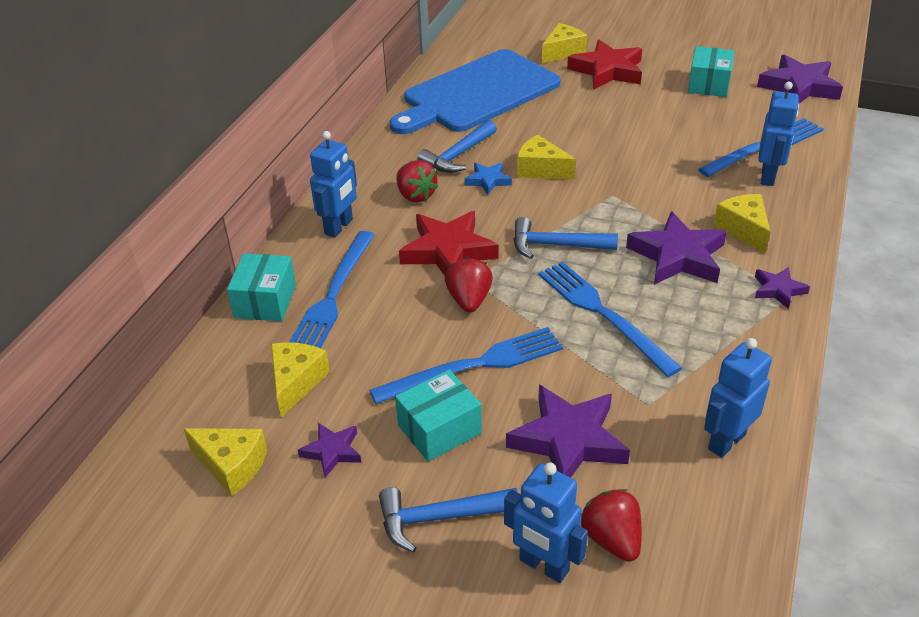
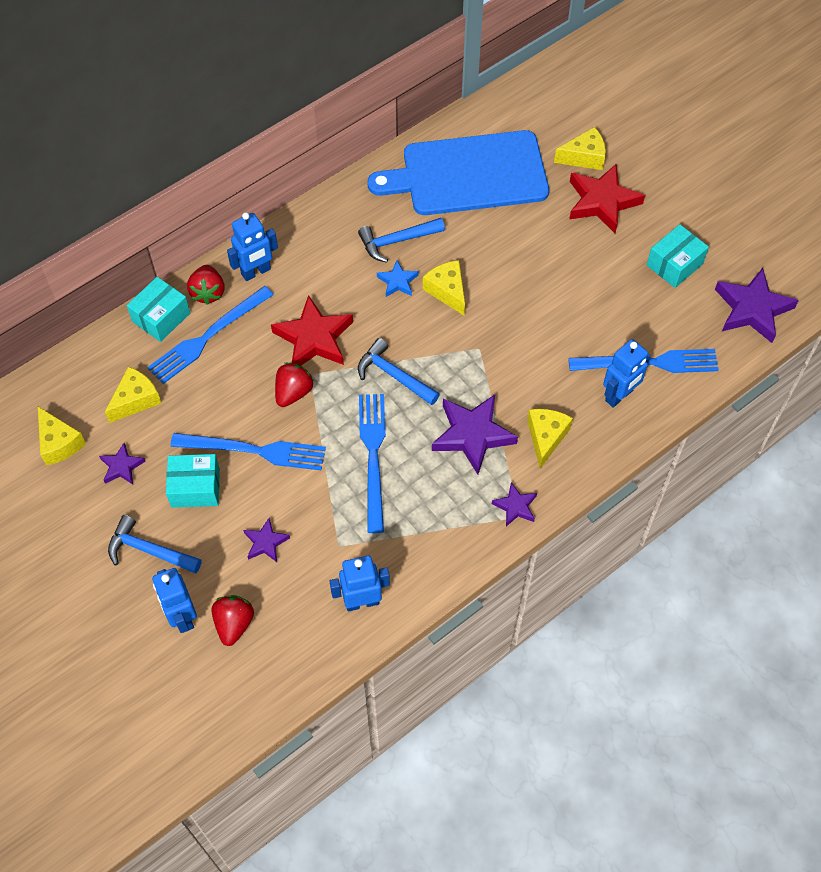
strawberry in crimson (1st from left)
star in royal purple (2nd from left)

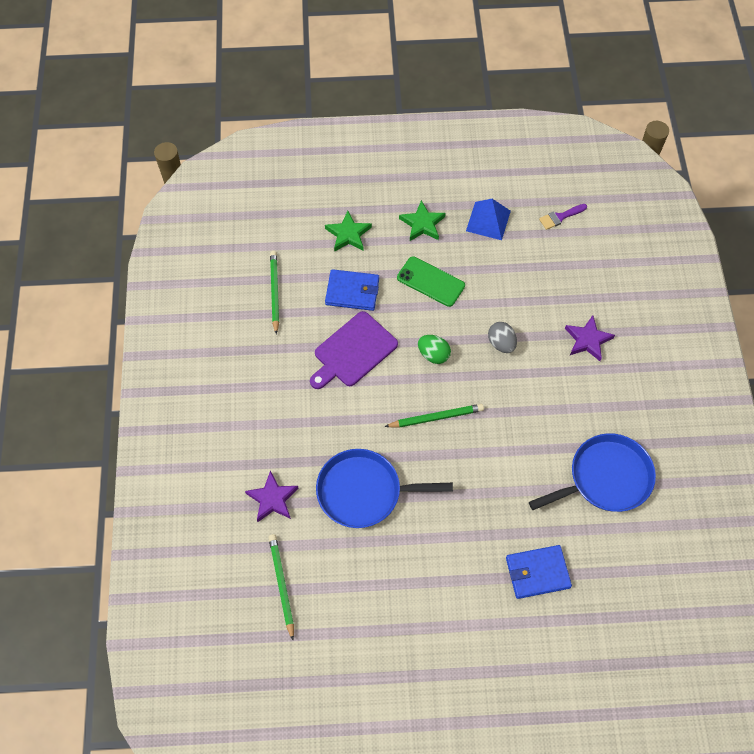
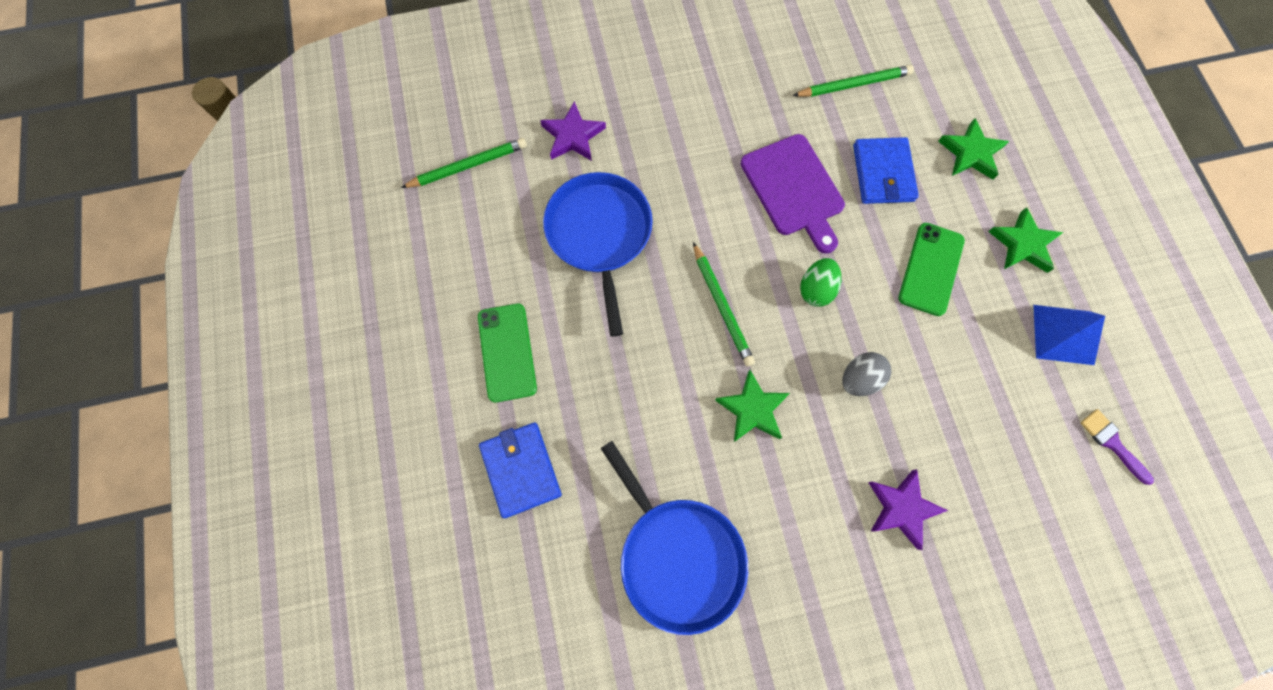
bread board in royal purple
smartphone in emerald (1st from left)
star in emerald (1st from left)

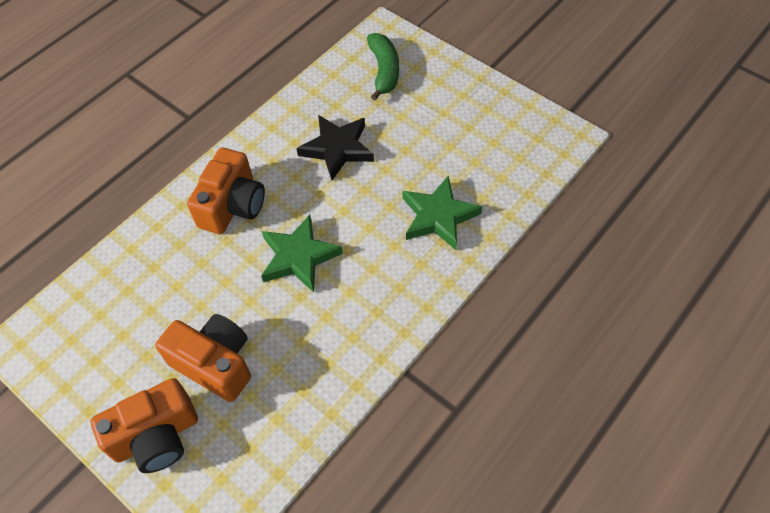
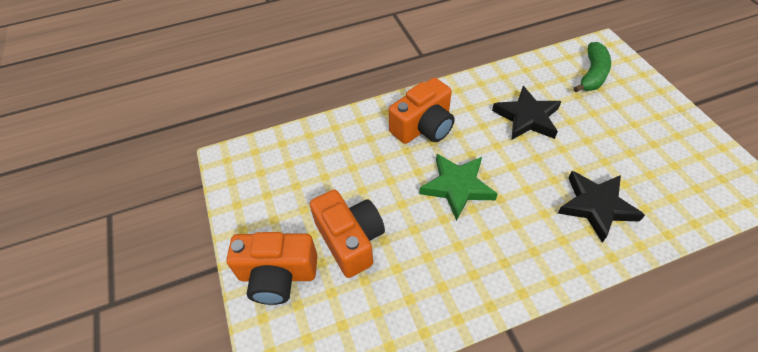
star in black (2nd from left)

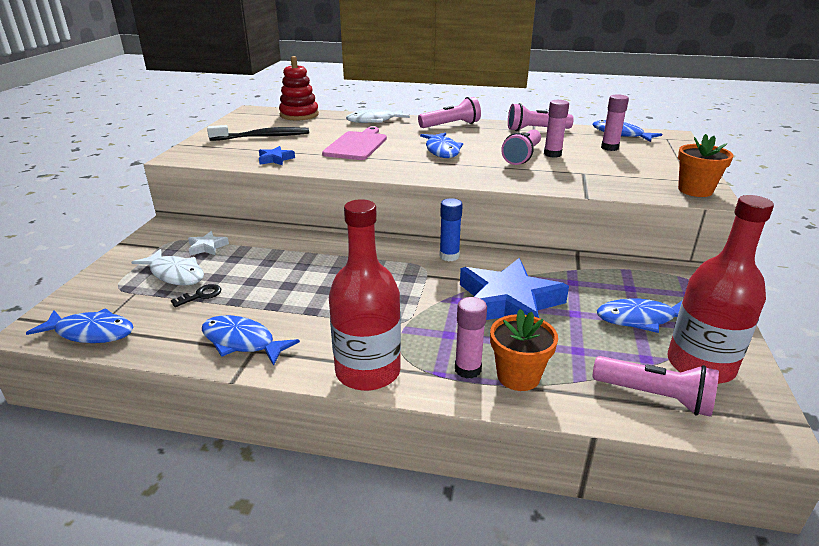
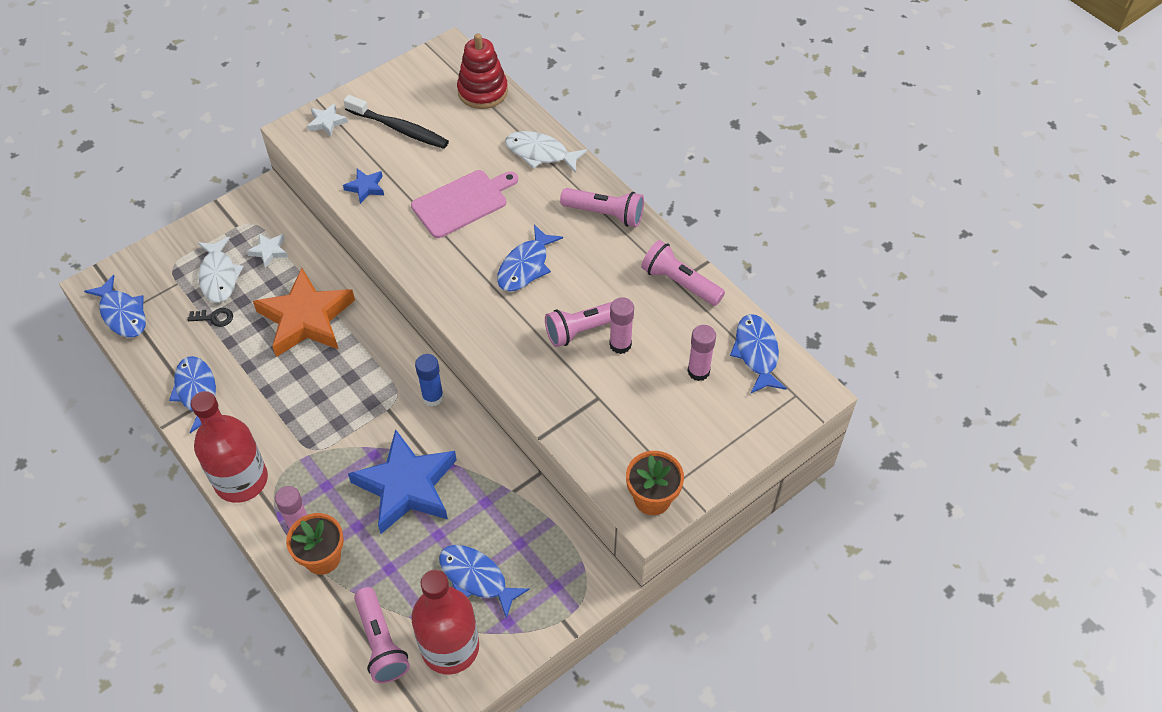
star in pure white (2nd from left)
star in orange

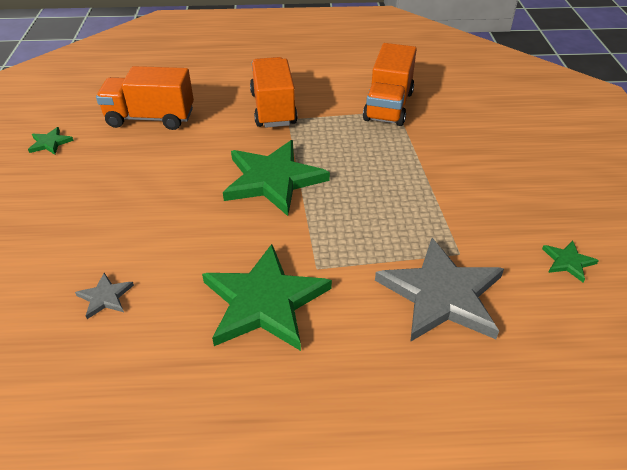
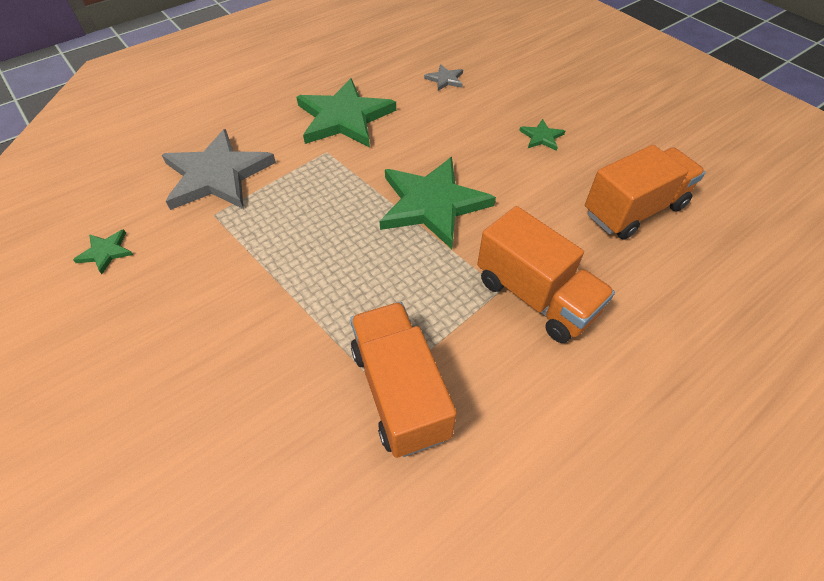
star in emerald (4th from left)

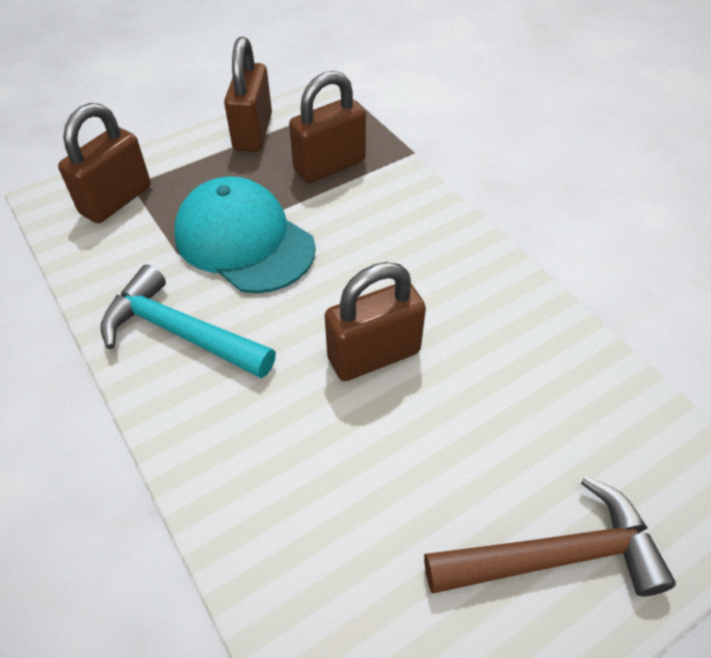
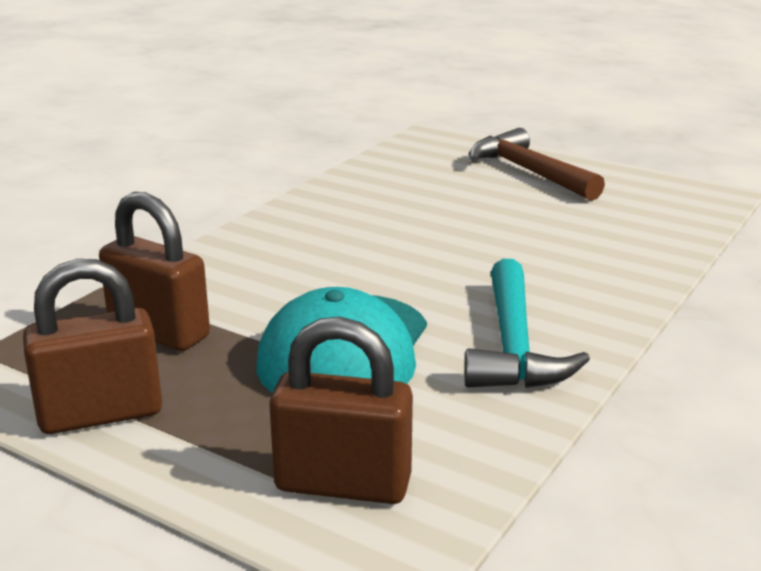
lock in brown (4th from left in the first image)

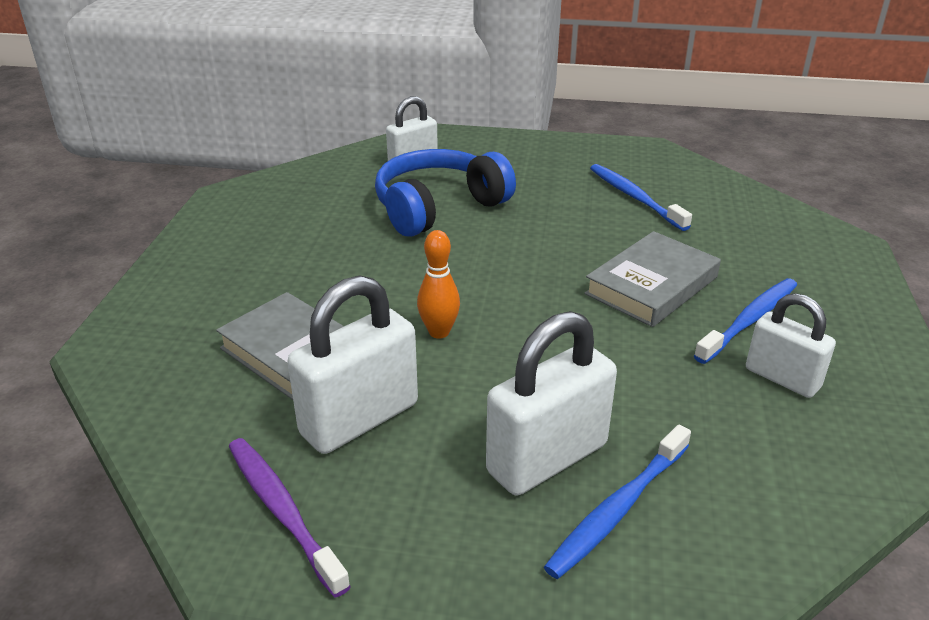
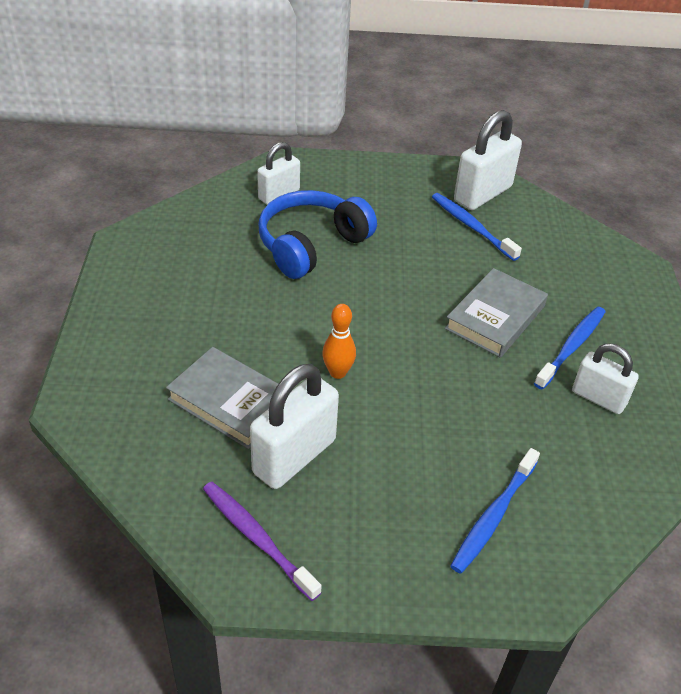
lock in pure white (3rd from left)

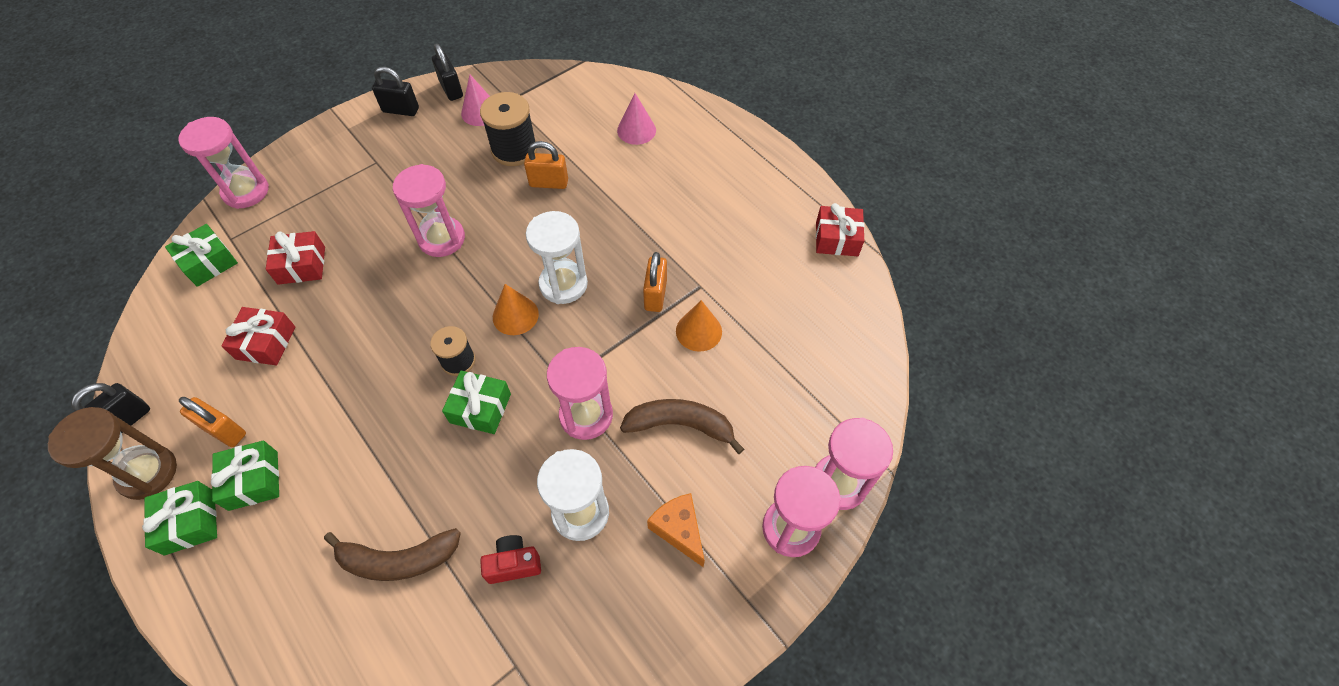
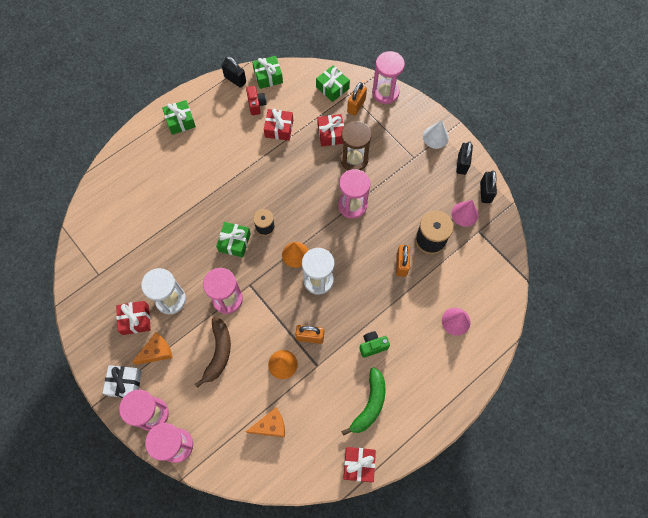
lock in black (3rd from left)
lock in orange (2nd from left)
sandglass in brown
gift in emerald (3rd from left)
toy banana in brown (1st from left in the first image)
compact camera in crimson
cone in pure white
gift in crimson (1st from left)
compact camera in emerald
gift in pure white
toy banana in emerald
cheese wedge in orange (2nd from left)

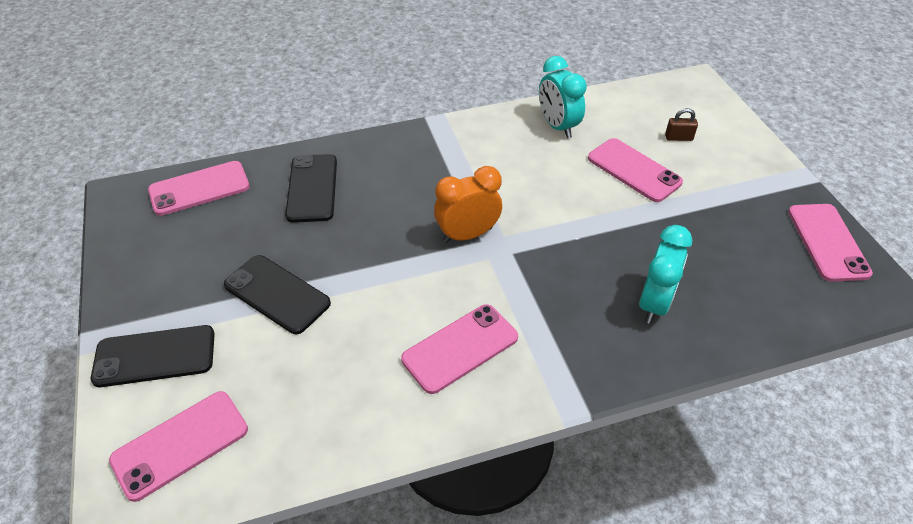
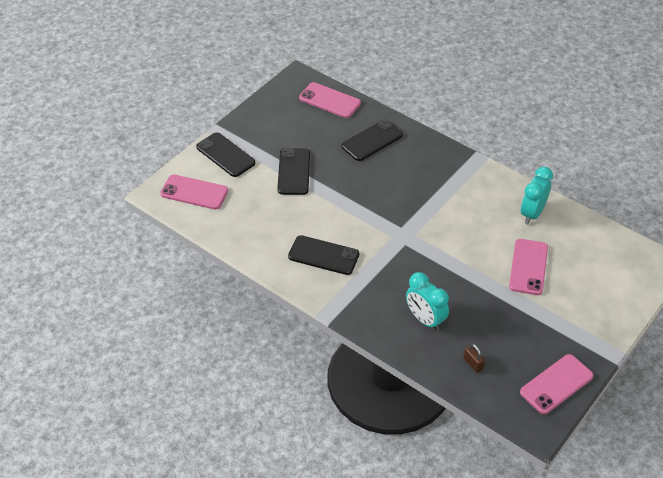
lock in brown
clock in orange
clock in turquoise (1st from left)
smartphone in black (3rd from left)

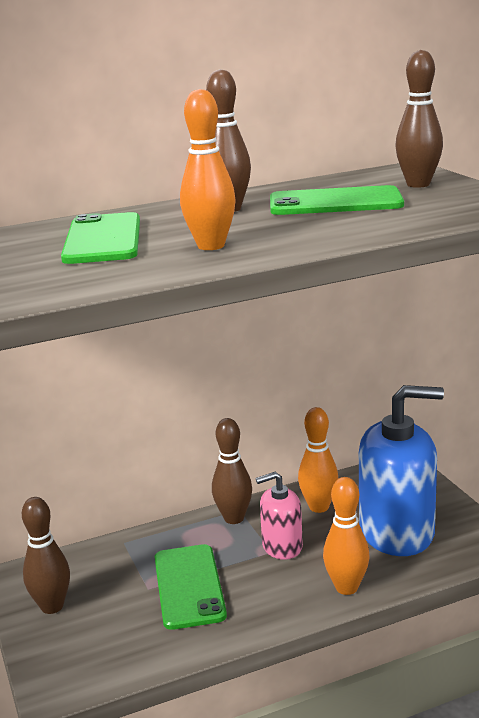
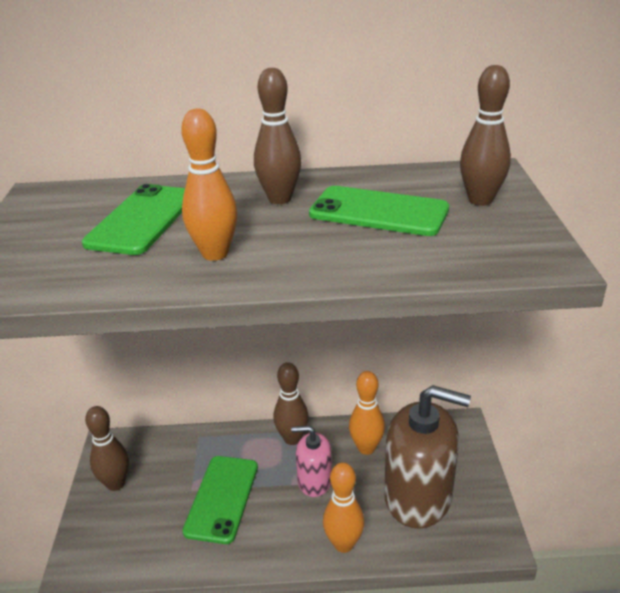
soap pump in brown

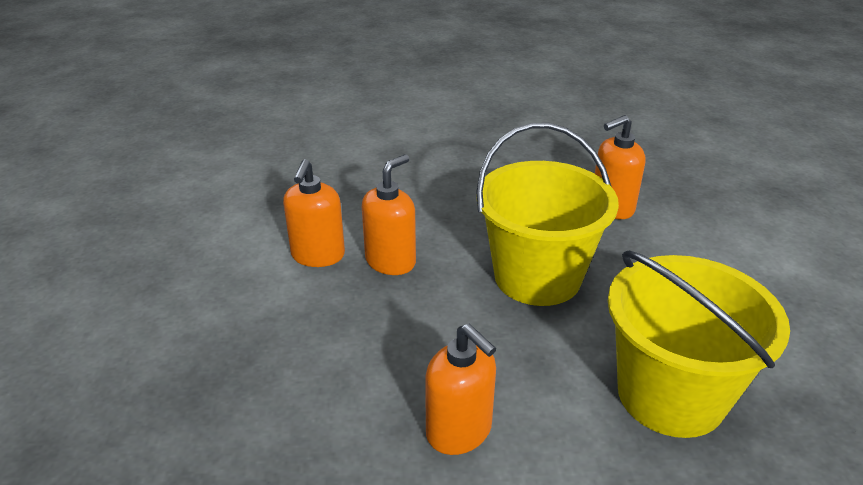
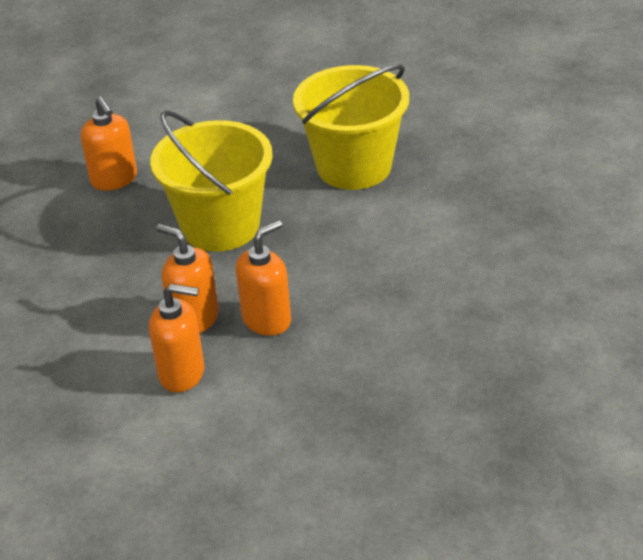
soap pump in orange (4th from left)

